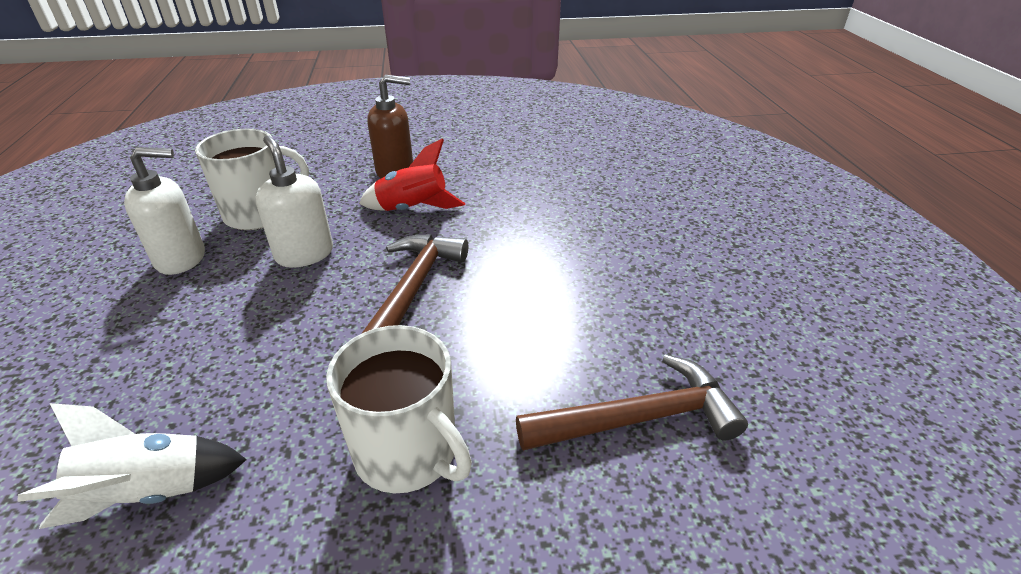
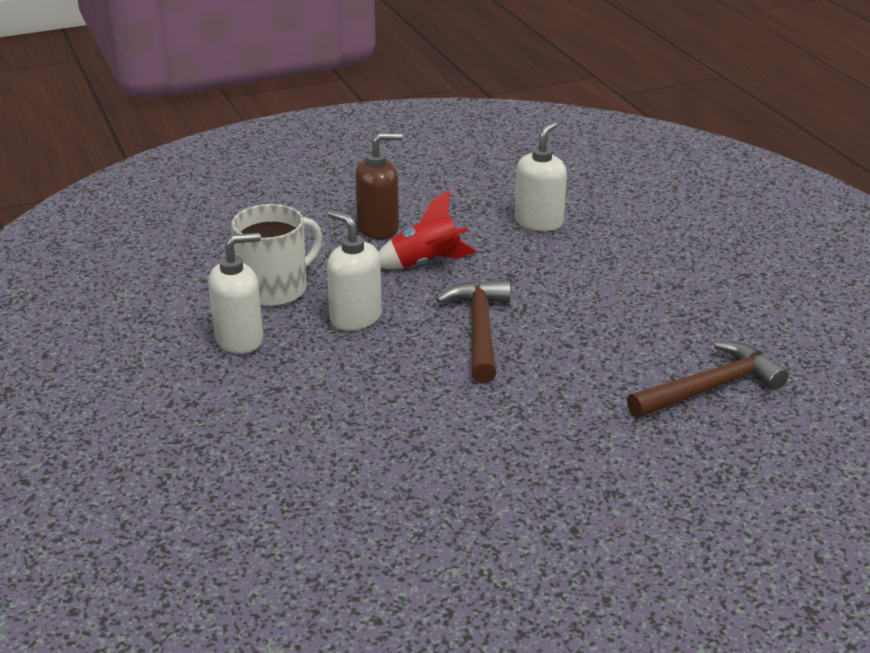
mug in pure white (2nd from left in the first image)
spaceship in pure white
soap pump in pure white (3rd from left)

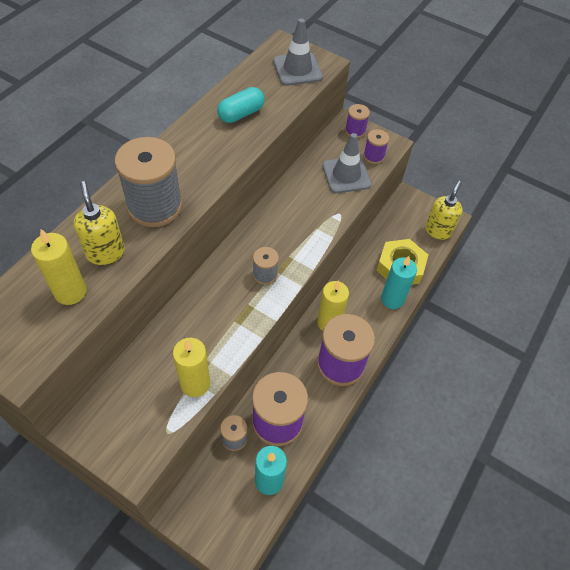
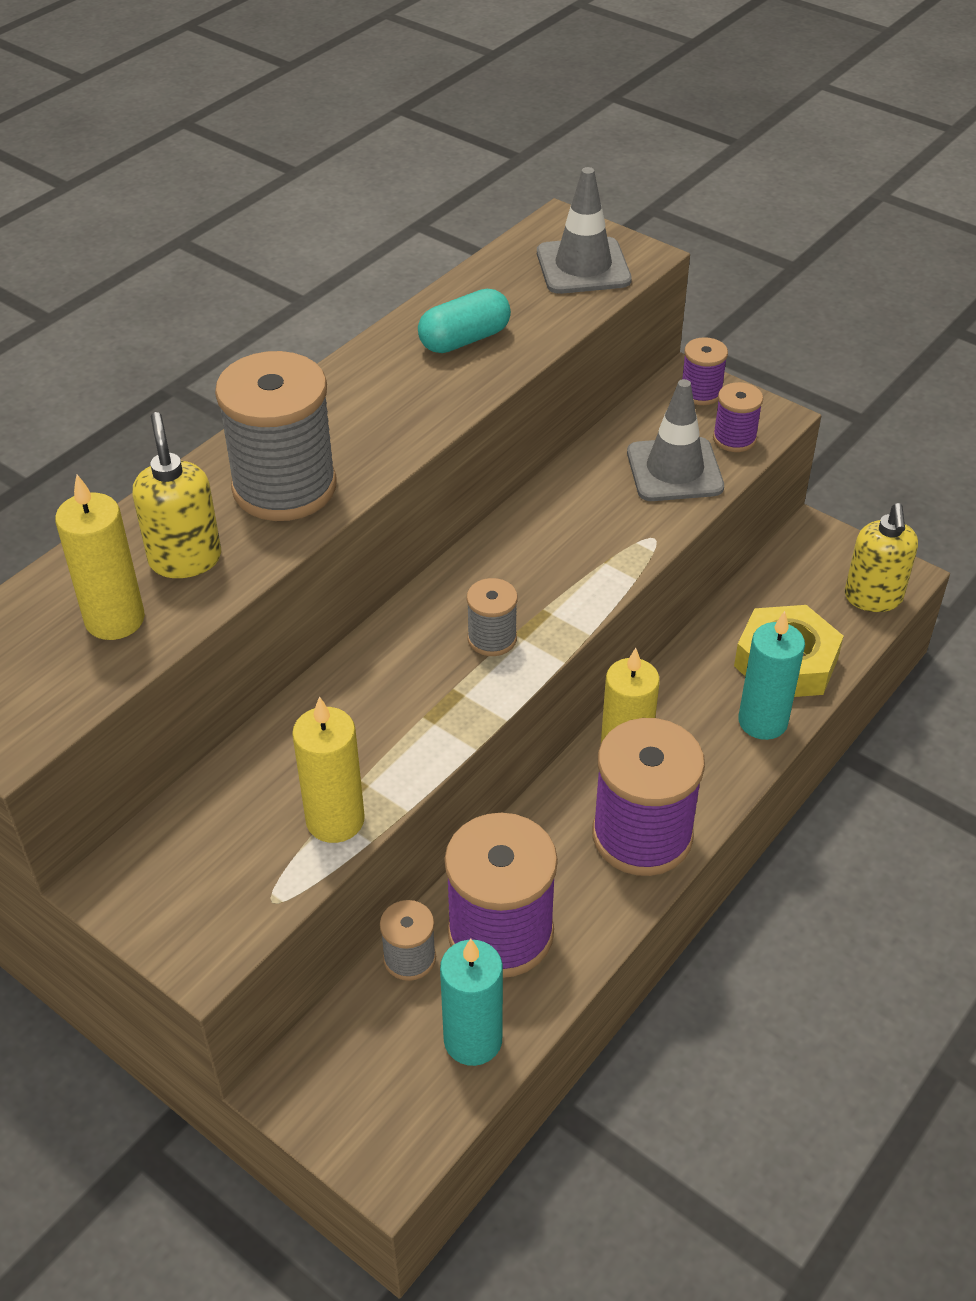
soap pump in bright yellow (2nd from left)

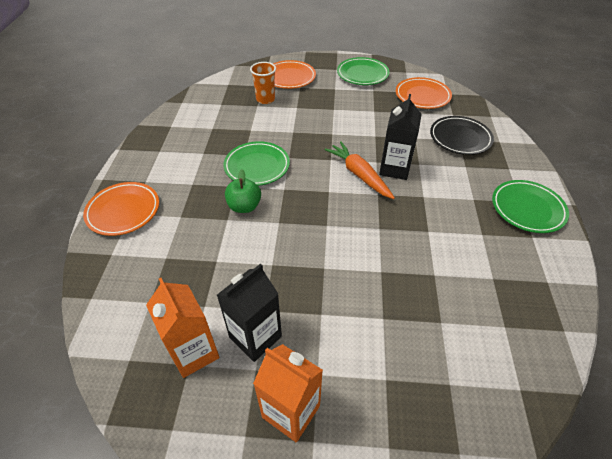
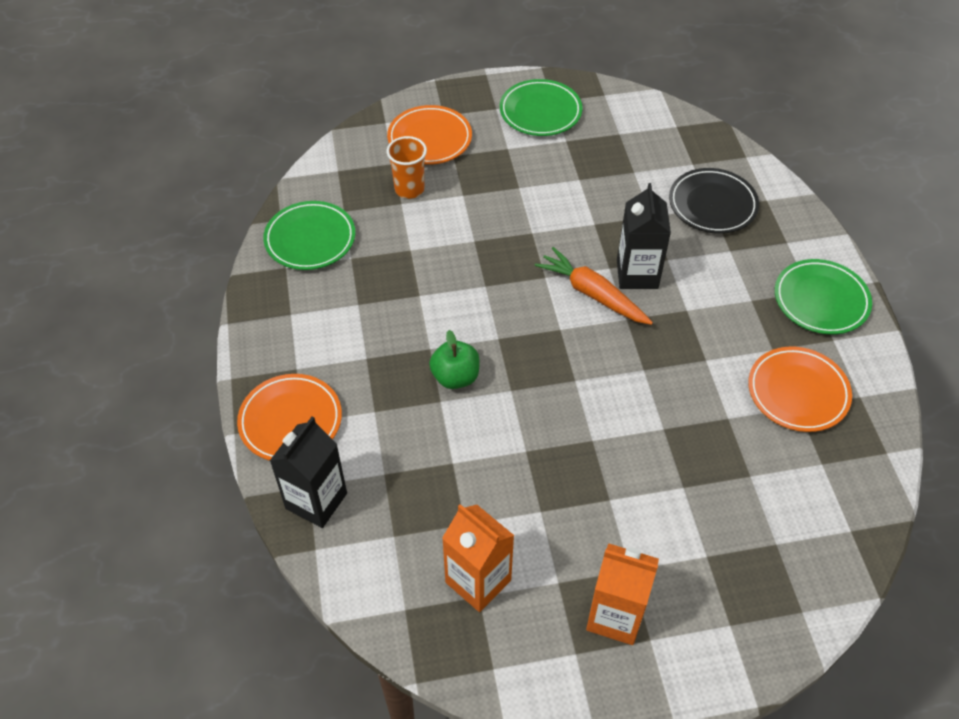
dinner plate in orange (3rd from left)
dinner plate in emerald (1st from left)
juice carton in black (1st from left)

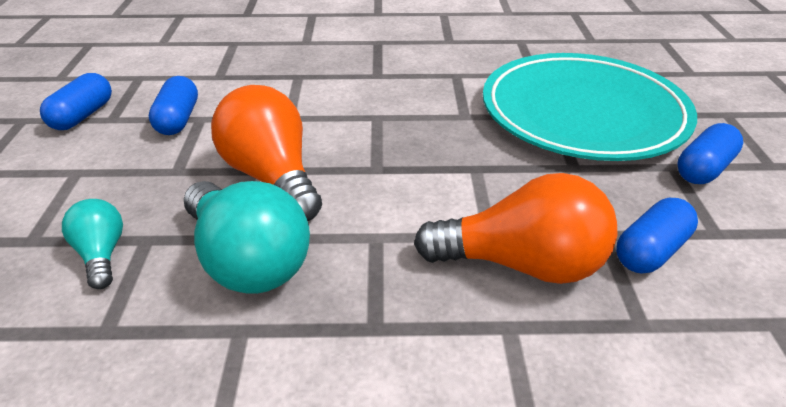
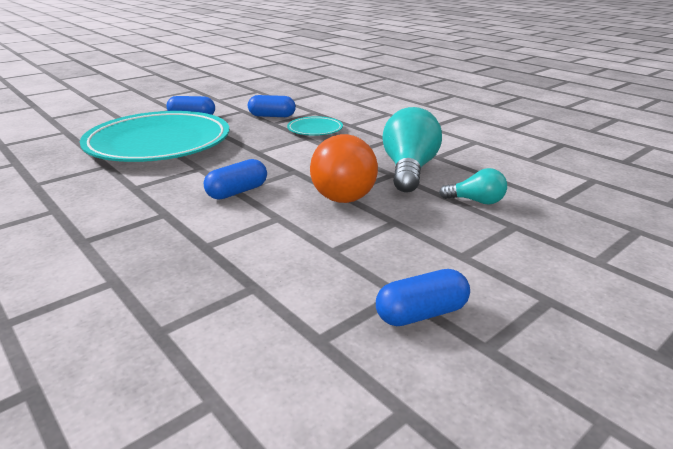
capsule in royal blue (2nd from left)
dinner plate in turquoise (2nd from left)
light bulb in turquoise (2nd from left)

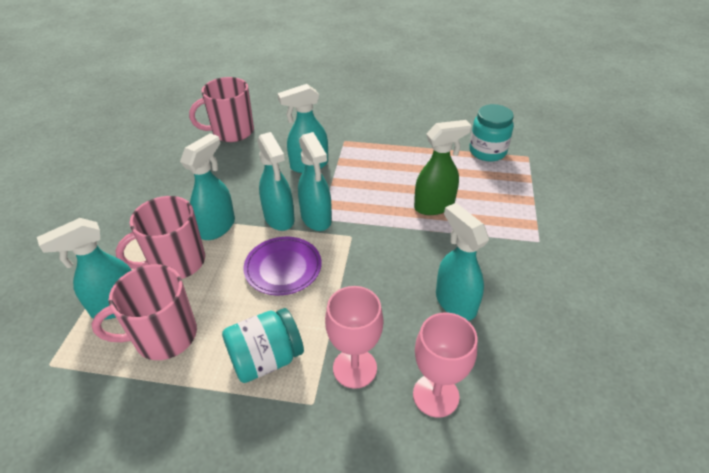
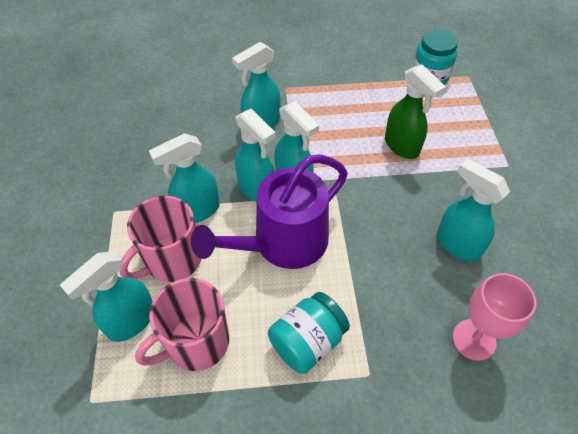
mug in pink (3rd from left in the first image)
spray bottle in emerald
spray bottle in turquoise (2nd from left)
sprinkling can in royal purple
chalice in pink (1st from left in the first image)

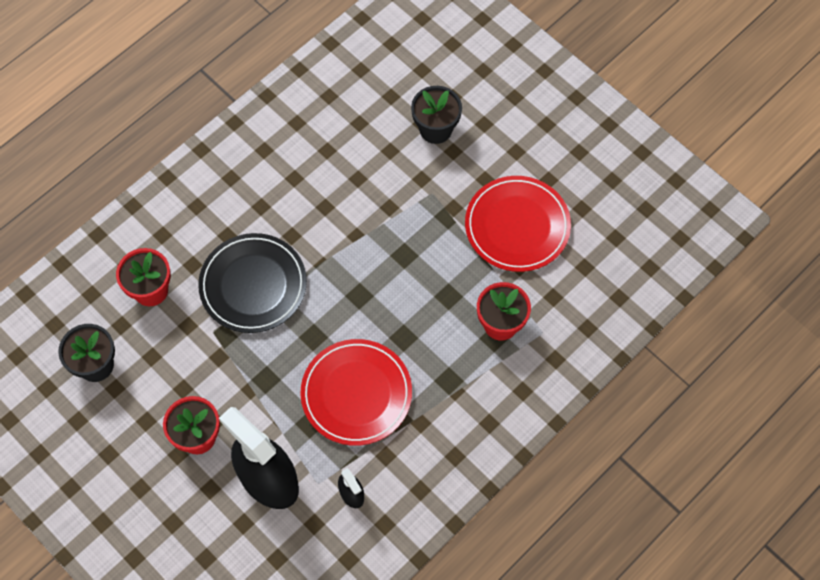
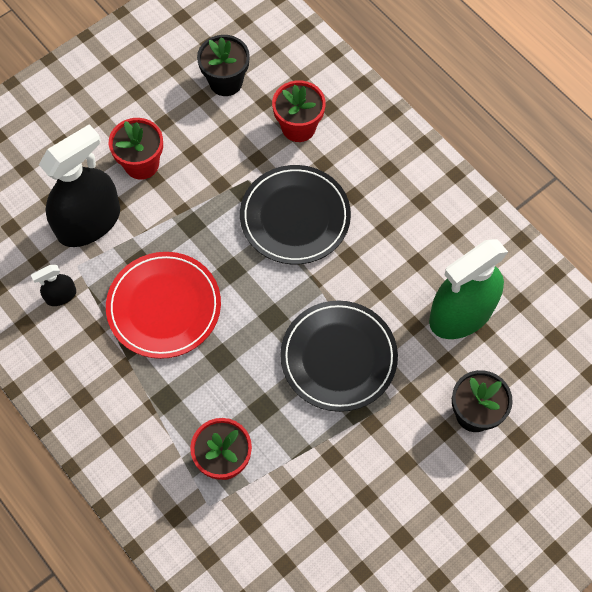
dinner plate in crimson (2nd from left in the first image)
spray bottle in emerald
dinner plate in black (2nd from left)

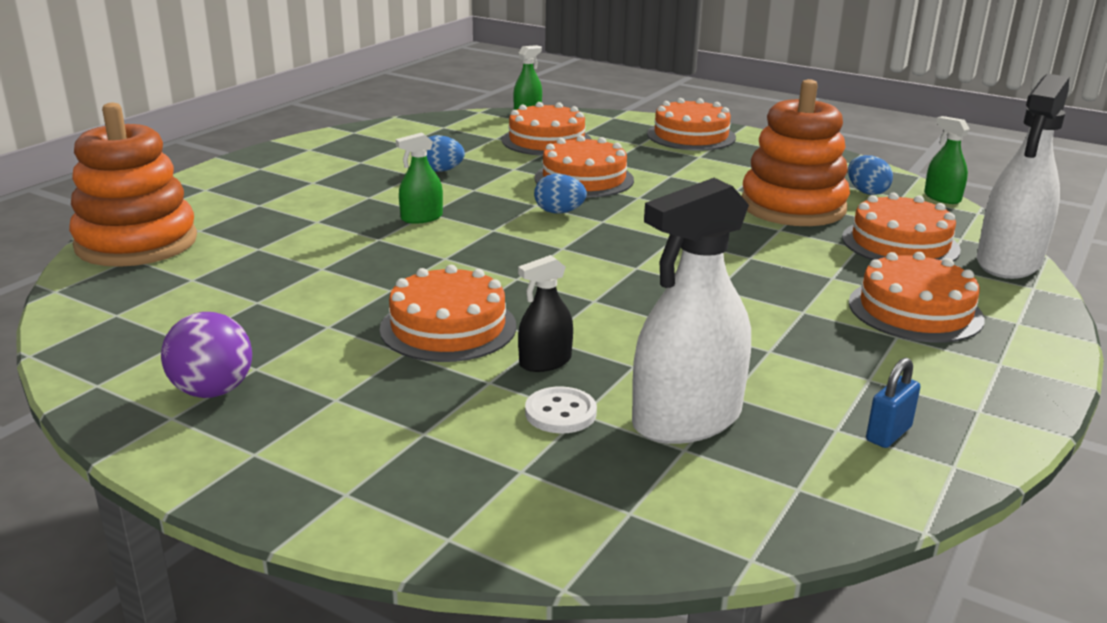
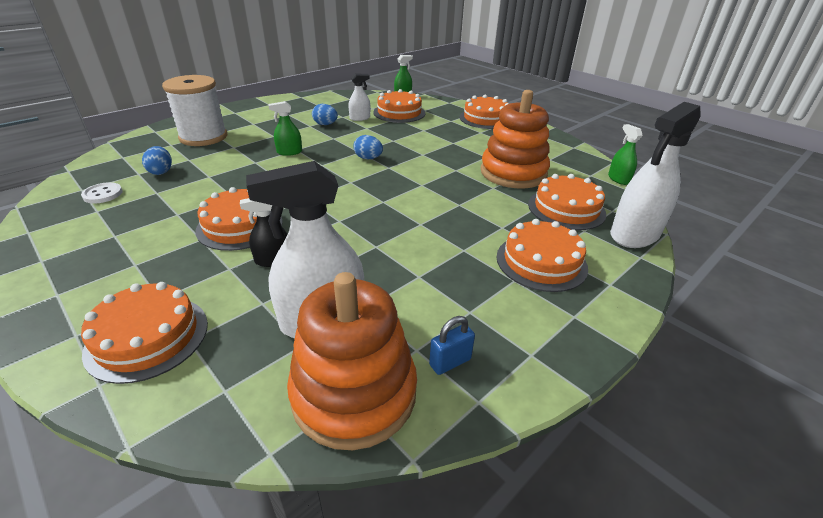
ring stacker in orange (1st from left)
layer cake in orange (1st from left)
egg in royal blue (1st from left)
ball in royal purple
sewing button in pure white
spray bottle in pure white (2nd from left)
spool in pure white

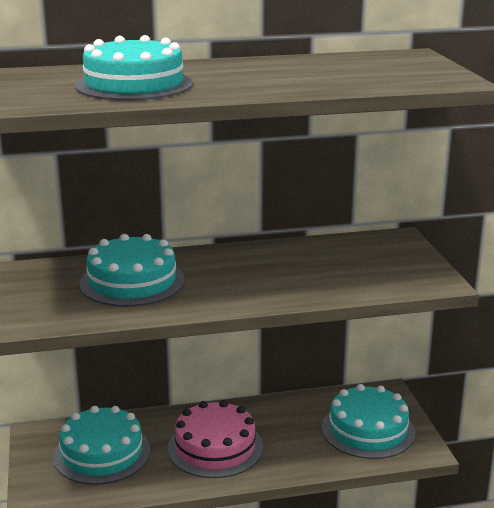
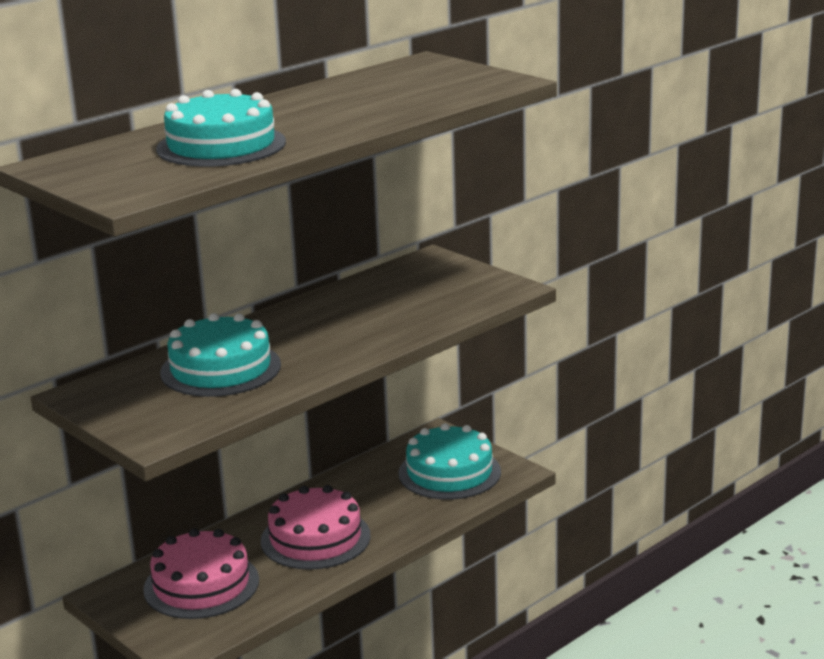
layer cake in pink (1st from left)

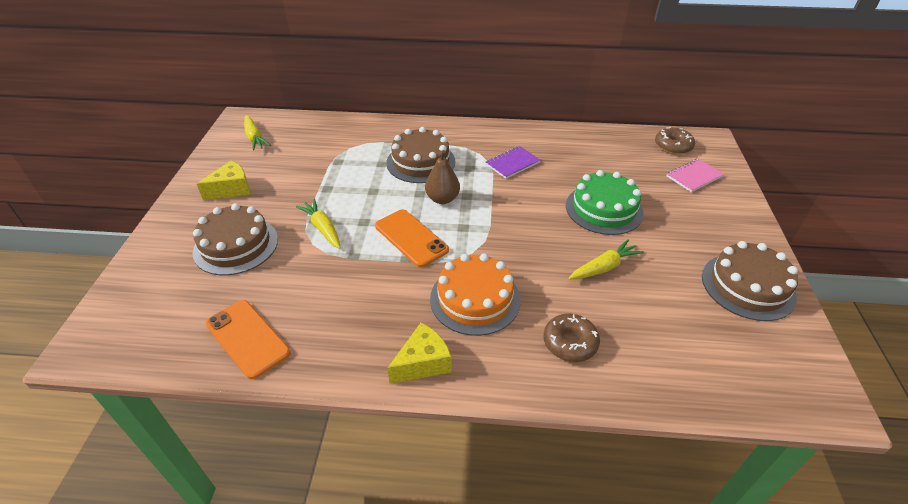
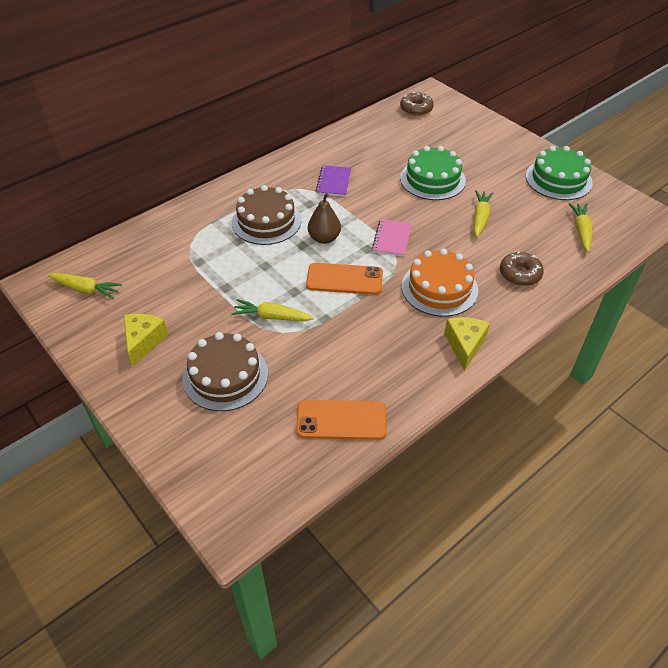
notebook in pink
layer cake in emerald (2nd from left)
toy carrot in bright yellow (4th from left)

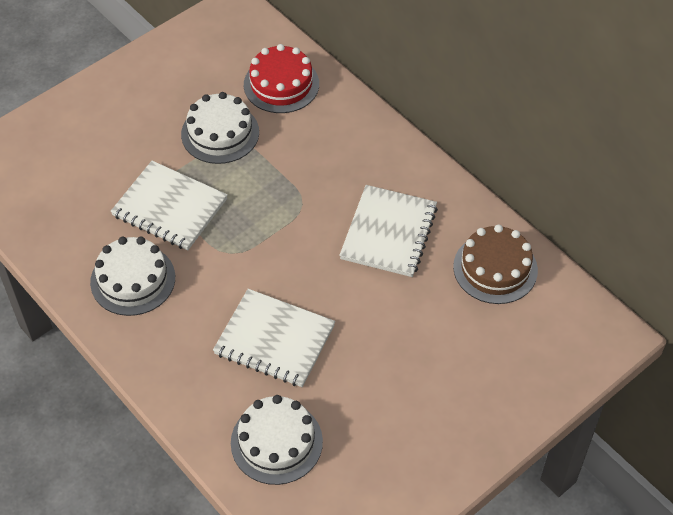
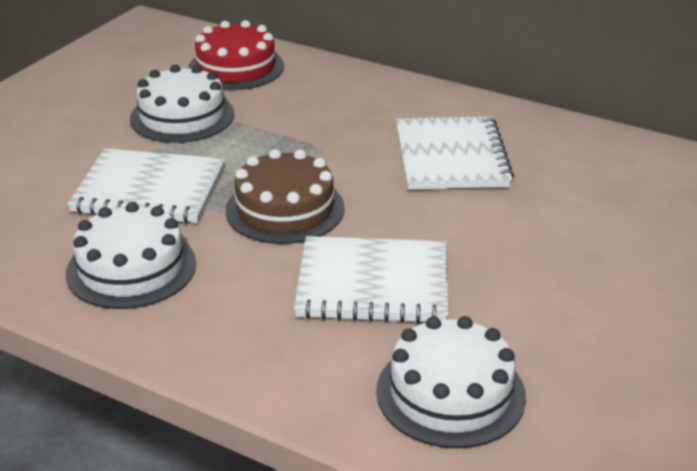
layer cake in brown

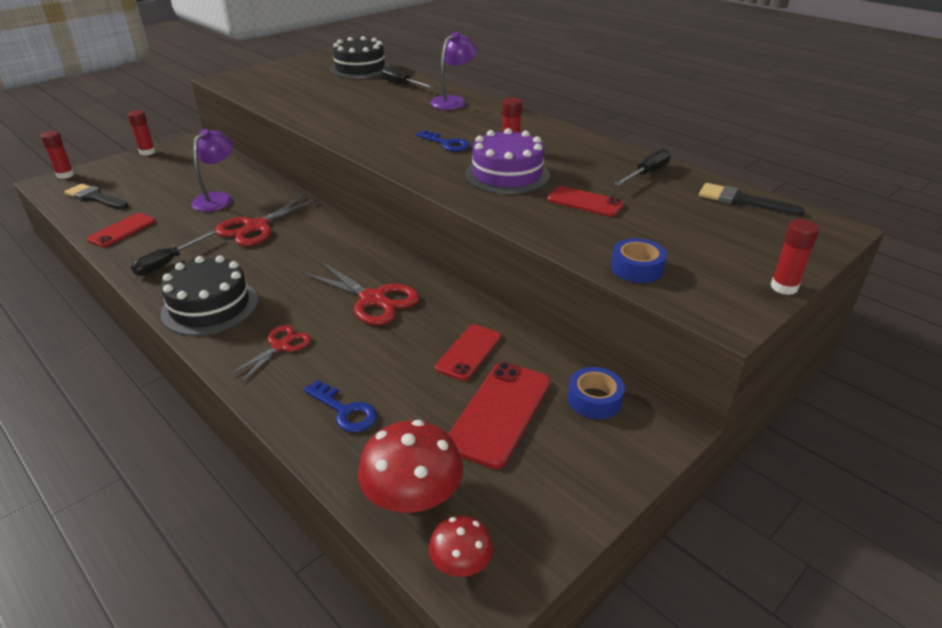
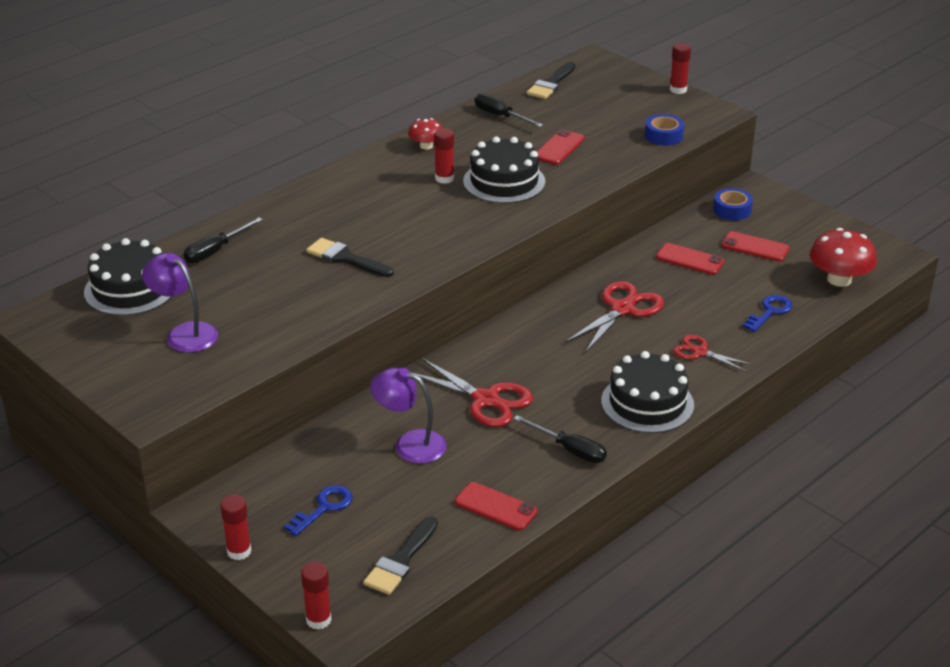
reading lamp in royal purple (1st from left)
layer cake in black (2nd from left)
latchkey in royal blue (1st from left)
smartphone in crimson (4th from left)
fungus in crimson (1st from left)
paint brush in black (1st from left)

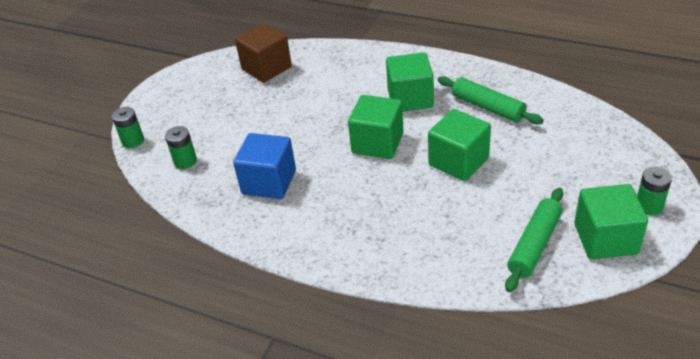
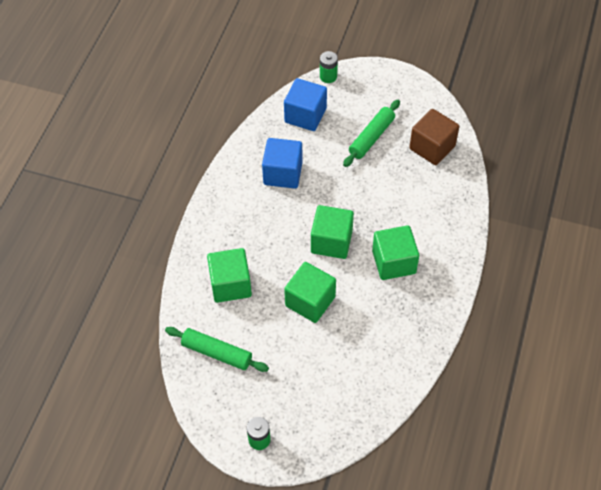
dough roller in emerald (2nd from left)
block in royal blue (2nd from left)
block in emerald (1st from left)

